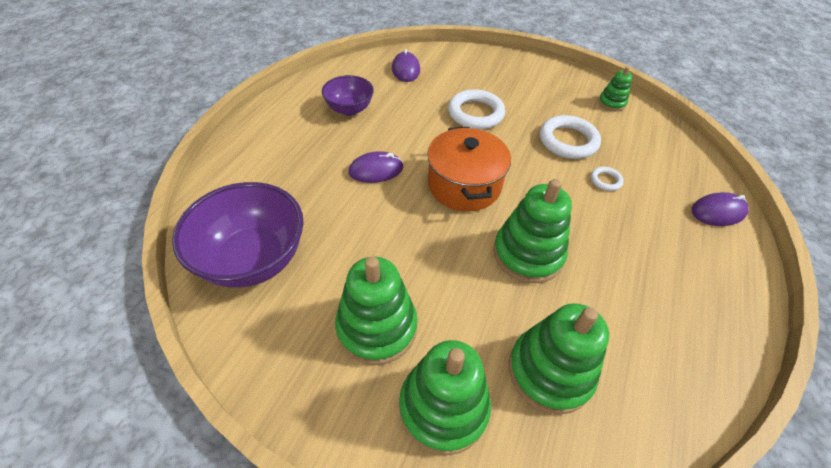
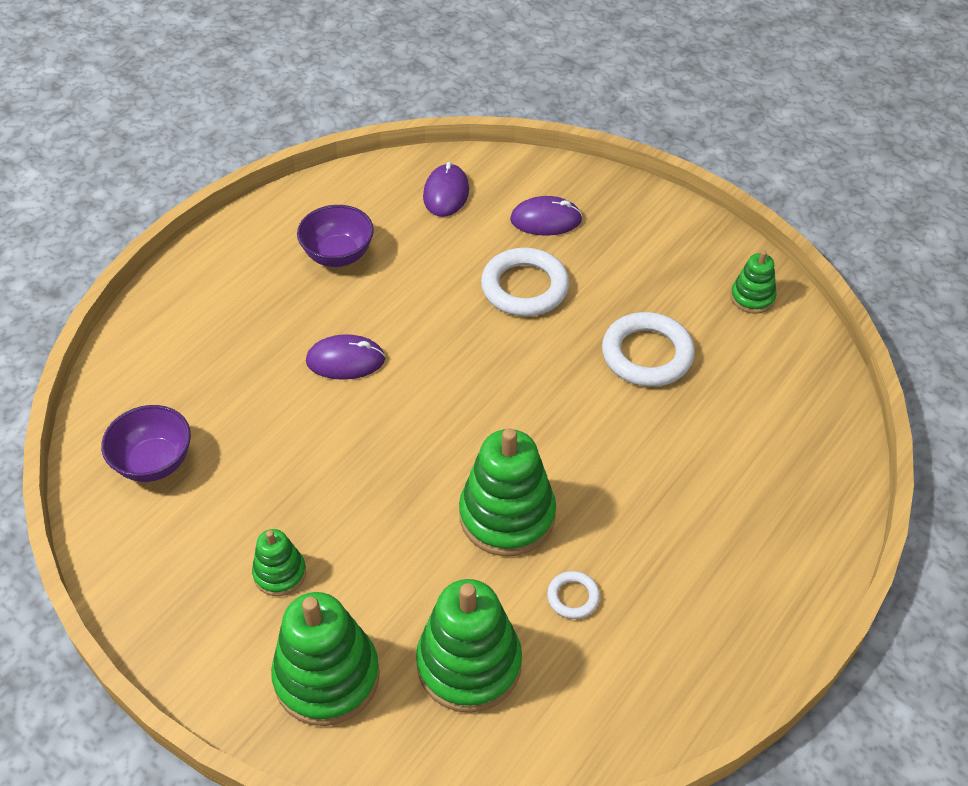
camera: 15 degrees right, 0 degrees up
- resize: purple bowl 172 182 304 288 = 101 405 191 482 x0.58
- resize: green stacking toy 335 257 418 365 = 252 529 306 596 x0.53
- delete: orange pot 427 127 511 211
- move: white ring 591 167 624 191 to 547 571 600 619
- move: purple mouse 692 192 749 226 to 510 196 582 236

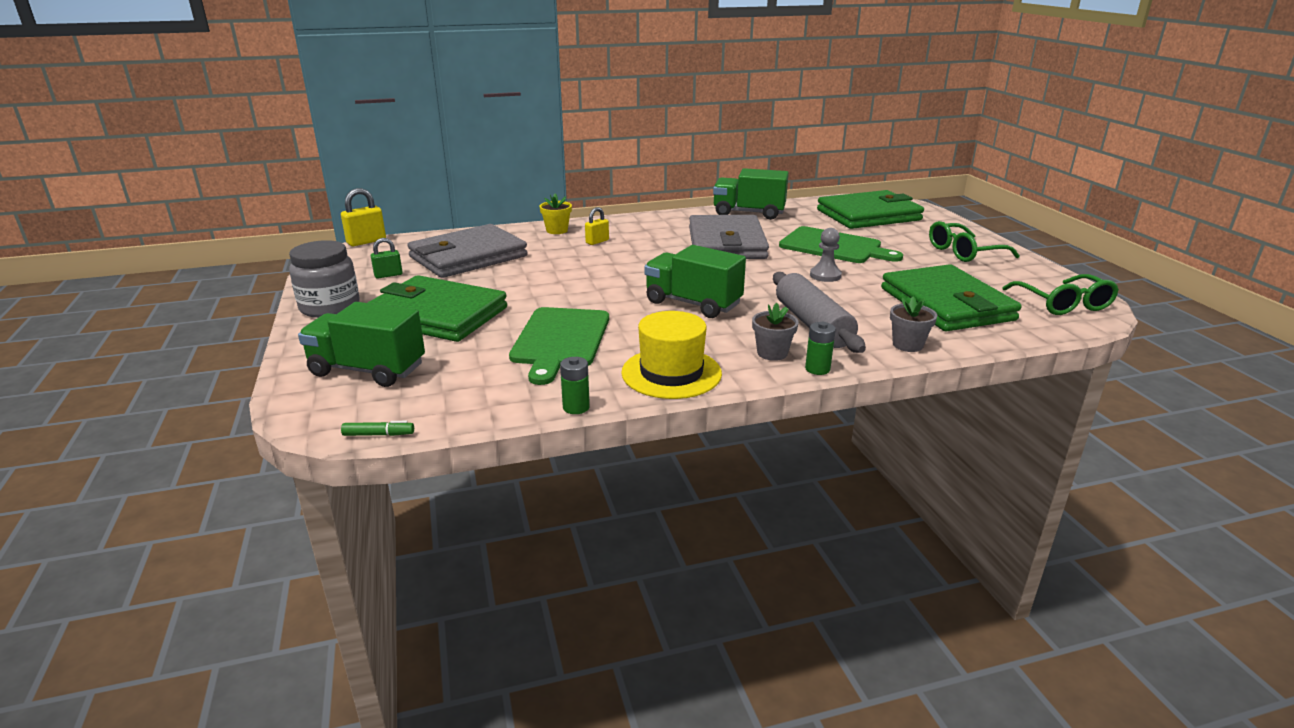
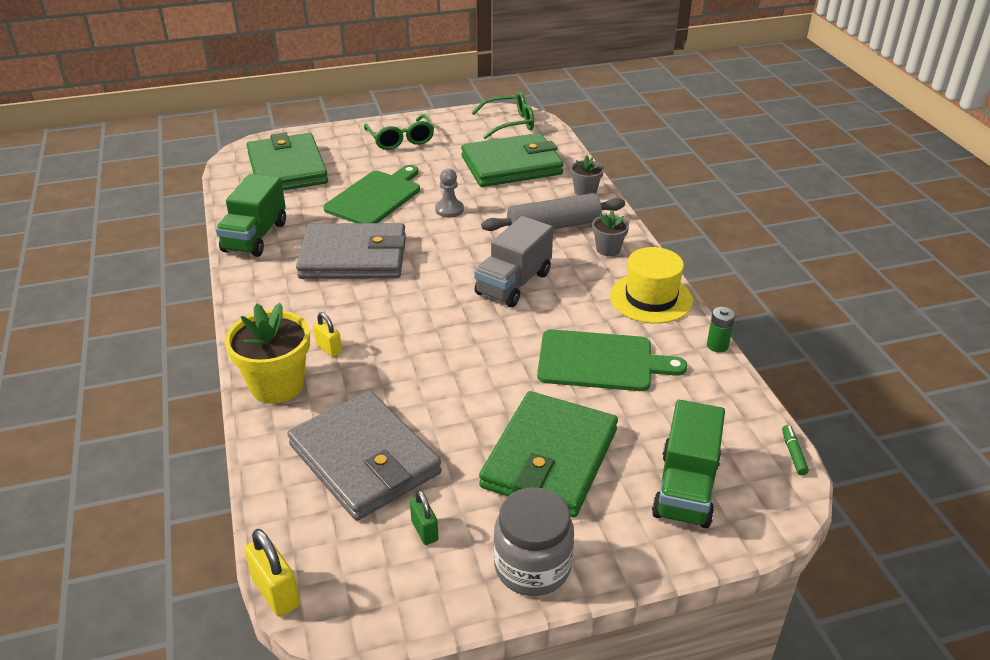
camera: 90 degrees left, 10 degrees up
- resize: yellow flower pot 539 194 572 234 = 225 303 310 404 x1.84
- recolor: green truck 644 245 746 318 to grey truck 474 216 553 307
- delete: green battery 805 322 836 375

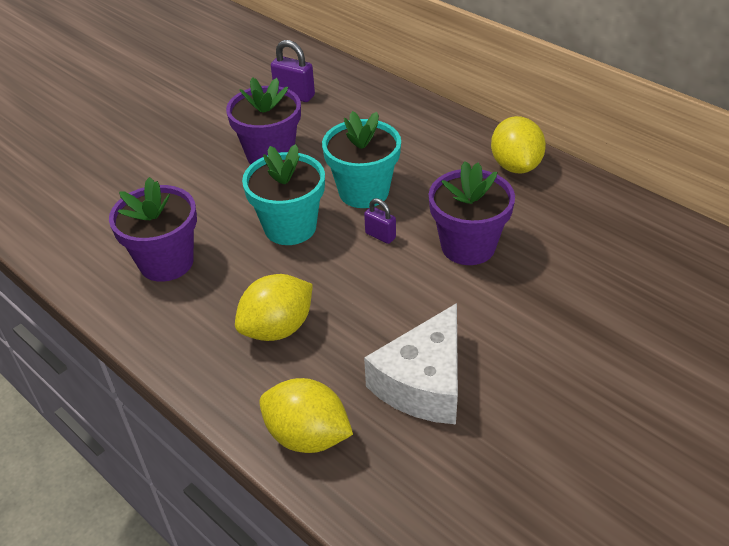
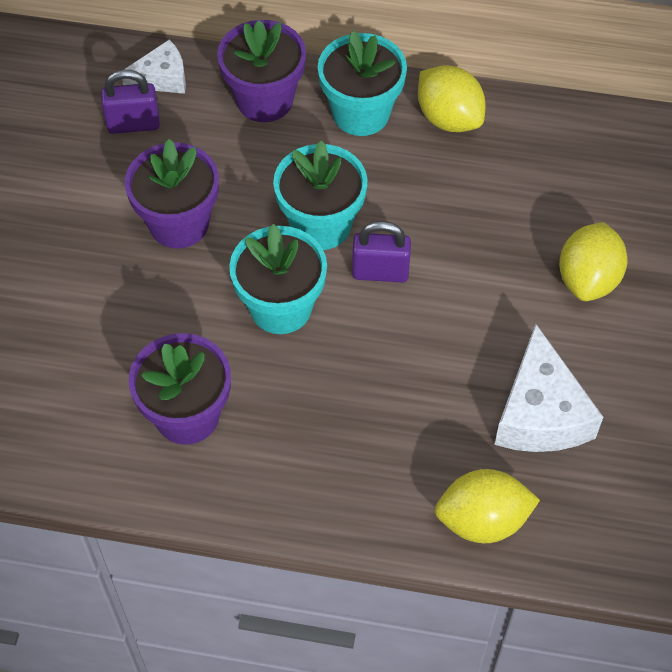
camera: 35 degrees left, 15 degrees up
- move: yellow lemon 235 274 313 341 to 559 222 628 301
- resize: purple padlock 364 198 396 244 = 352 221 411 282 x1.58
- move: purple flower pot 429 161 515 265 to 217 20 306 122
- insert: white cheese 122 40 186 94
- insert: turquoise flower pot 318 31 407 136

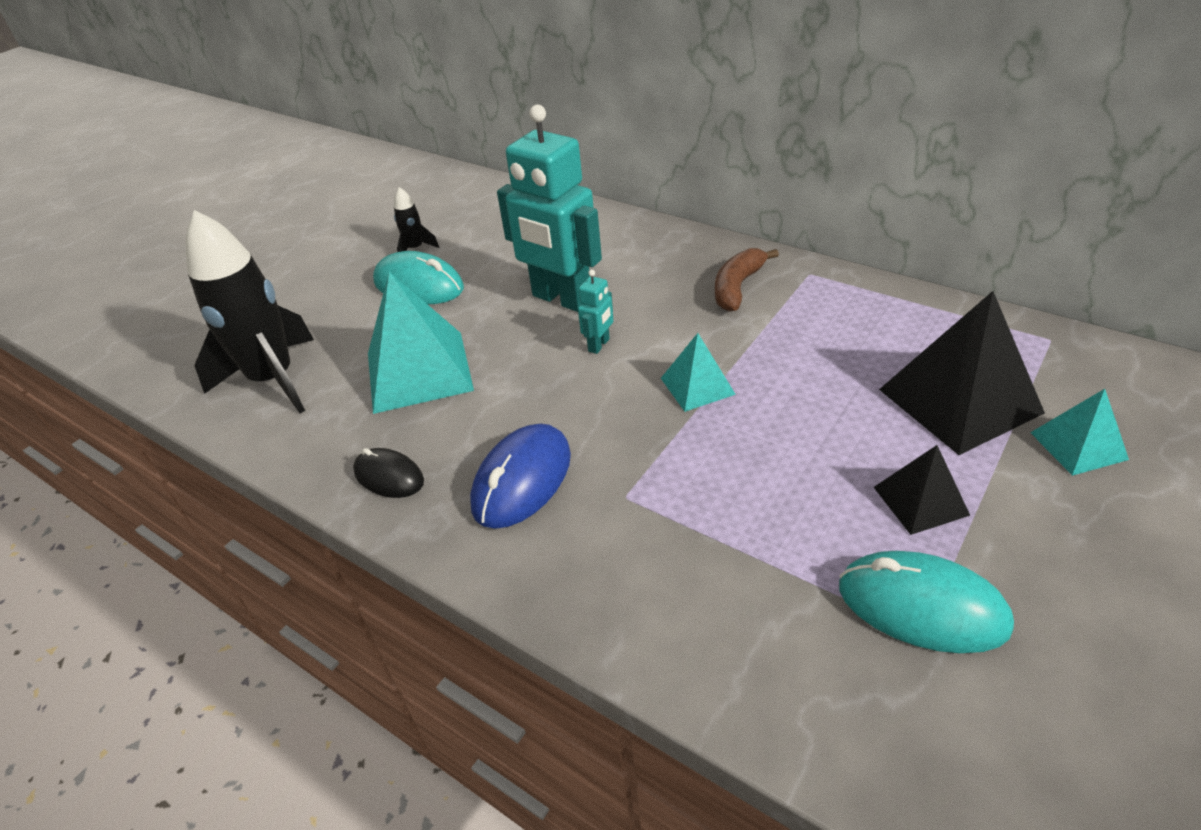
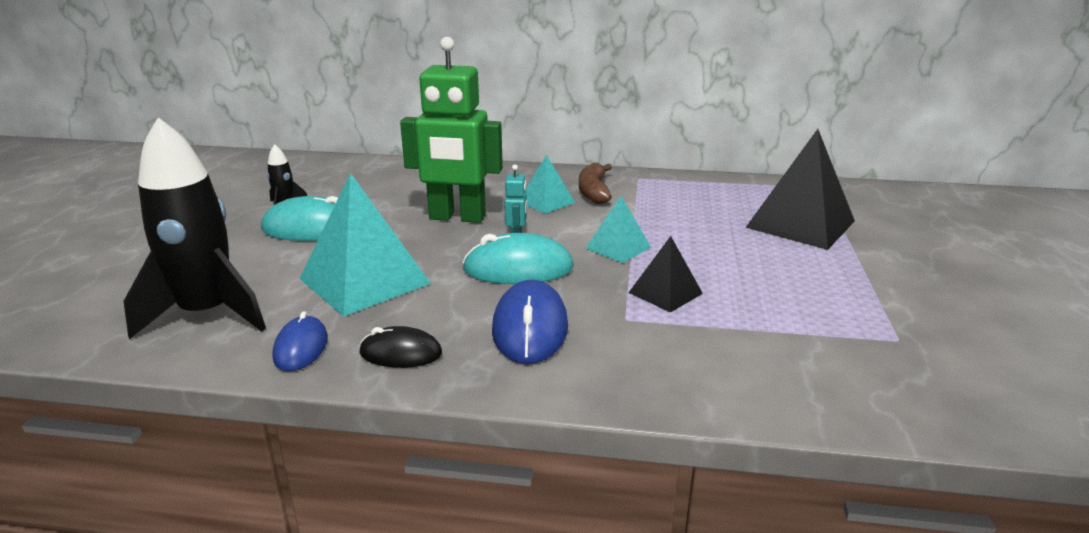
camera: 30 degrees left, 15 degrees down
- recolor: turquoise robot 497 105 602 312 to green robot 400 37 503 223
- move: turquoise mouse 839 551 1014 653 to 462 233 574 284
- move: black pyramid 874 445 970 535 to 629 236 703 313
- move: turquoise pyramid 1030 389 1129 476 to 525 155 575 214
- insert: blue mouse 272 311 328 371

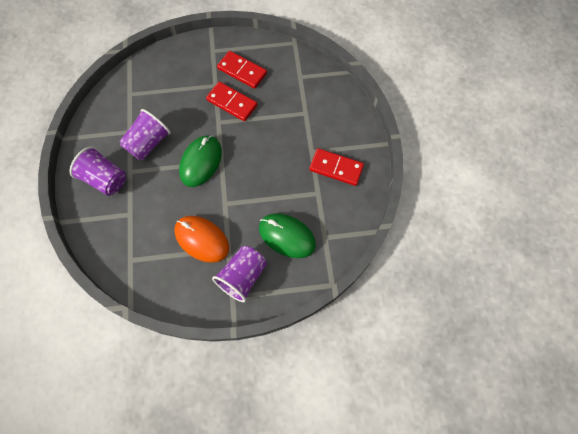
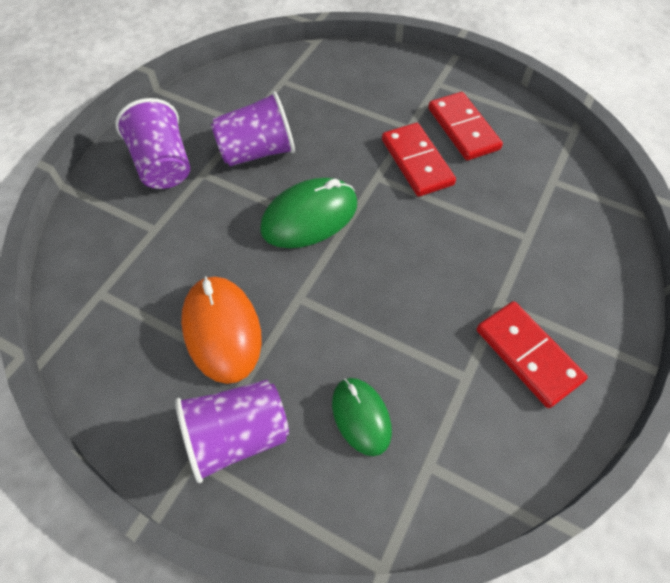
camera: 35 degrees right, 10 degrees down
- resize: green mouse 259 213 316 258 = 332 378 392 456 x0.64

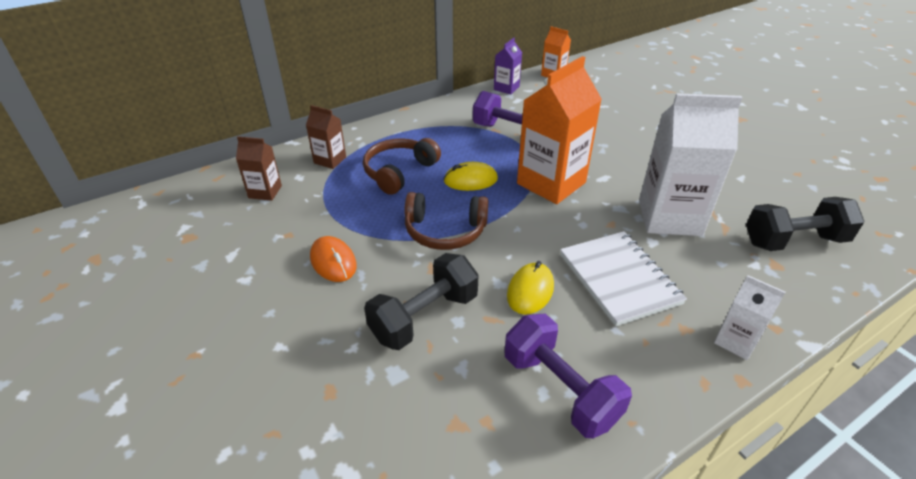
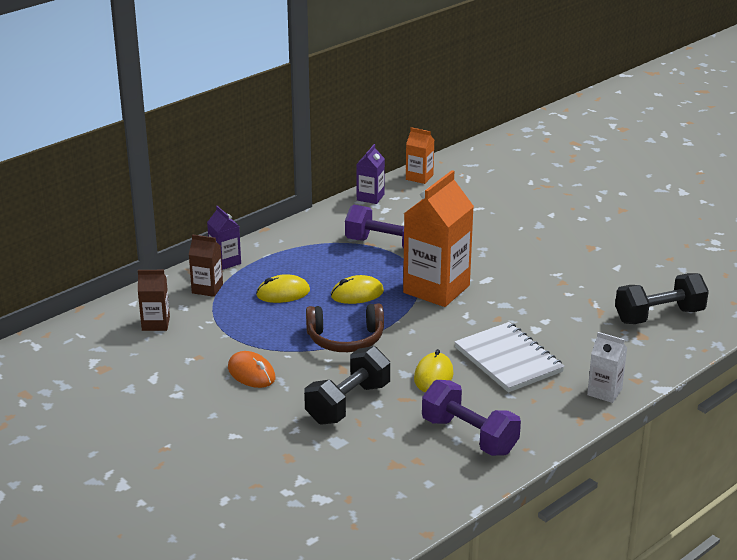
camera: 10 degrees left, 10 degrees down
- replace: brown headphones 363 138 441 195 to yellow mouse 256 274 310 303
- delete: white carton 639 93 742 236
- insert: purple carton 207 206 241 270

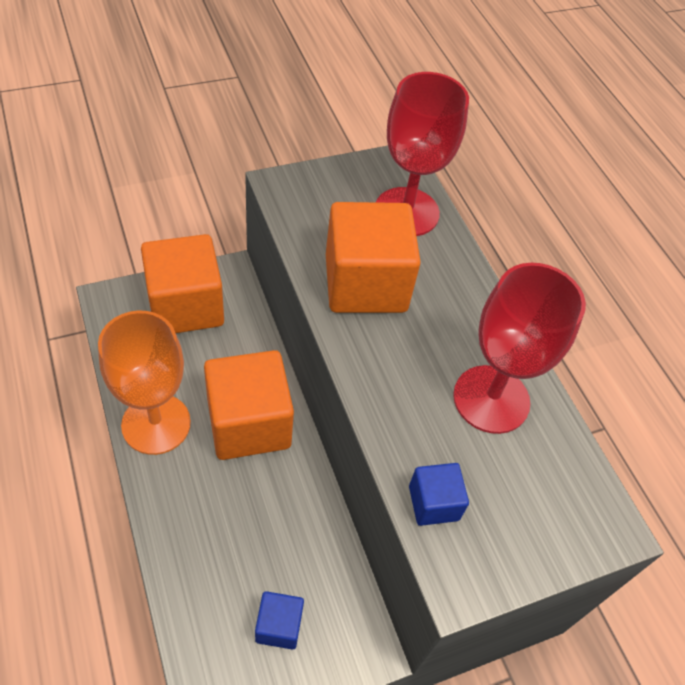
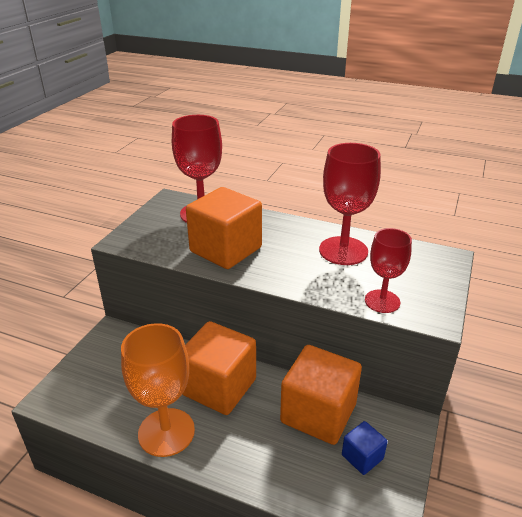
camera: 40 degrees left, 20 degrees down
- move: orange cube 141 234 224 333 to 280 345 362 445
- replace: blue cube 409 463 469 526 to red goblet 365 228 412 313

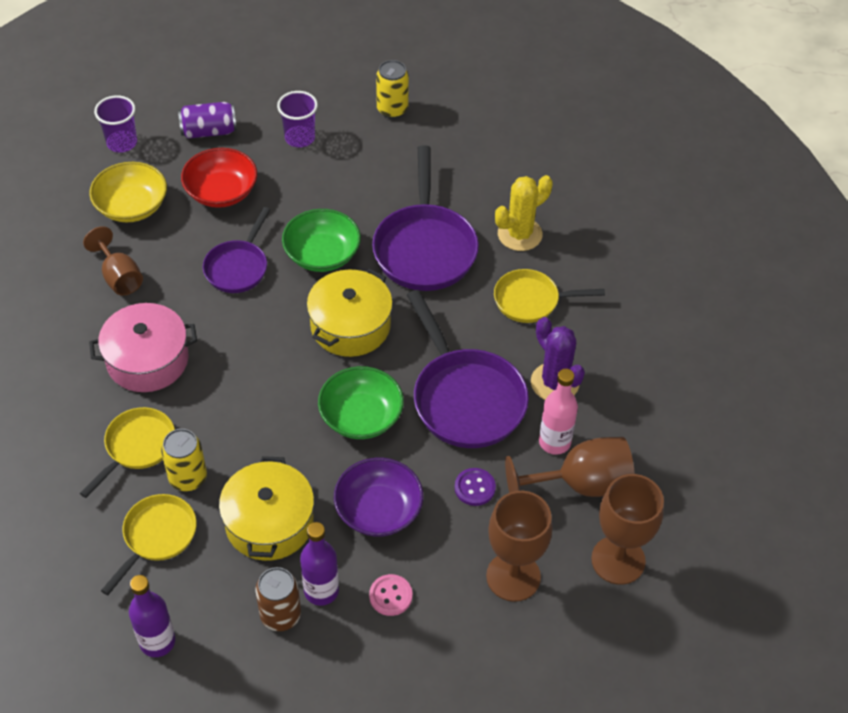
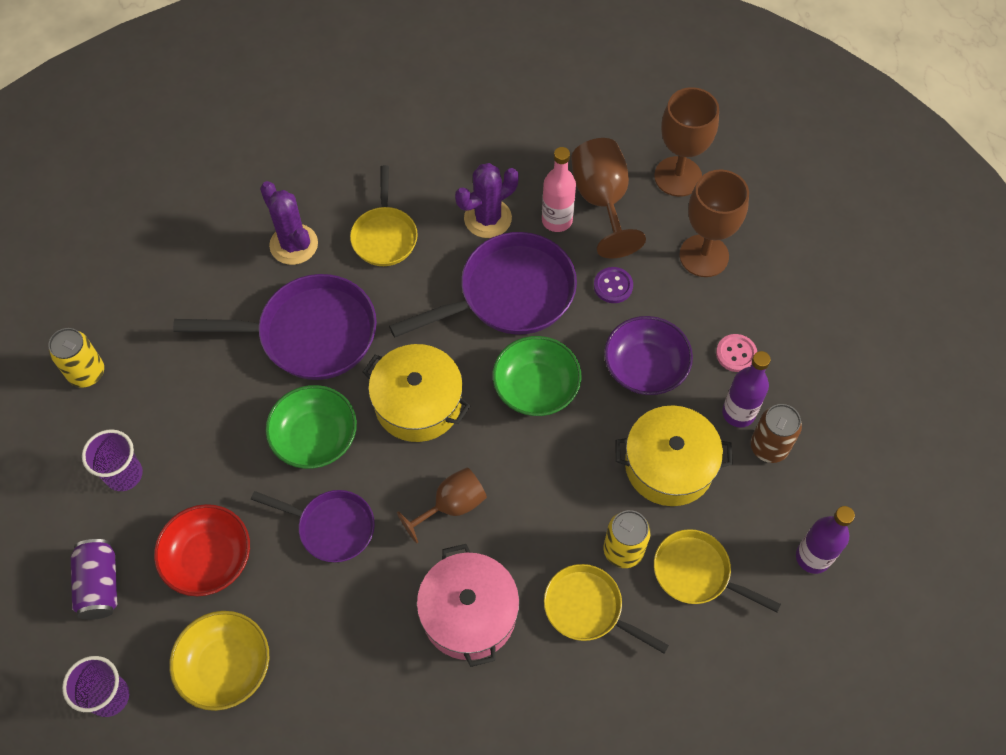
camera: 90 degrees left, 10 degrees up
- move: brown goblet 83 226 143 296 to 397 467 487 543
- recolor: yellow cactus 495 175 553 251 to purple cactus 260 181 318 265

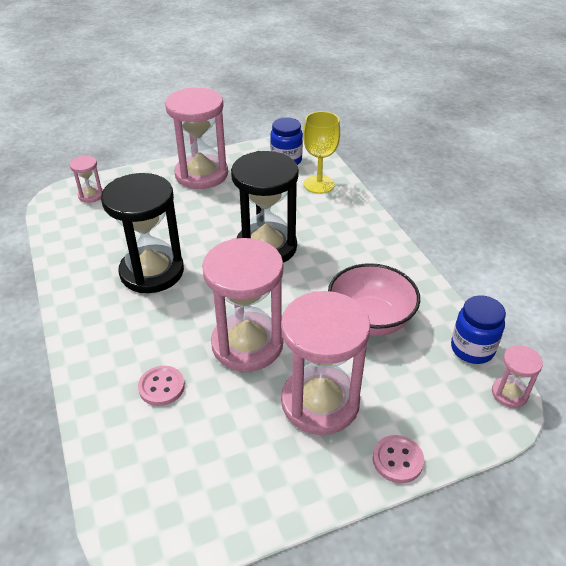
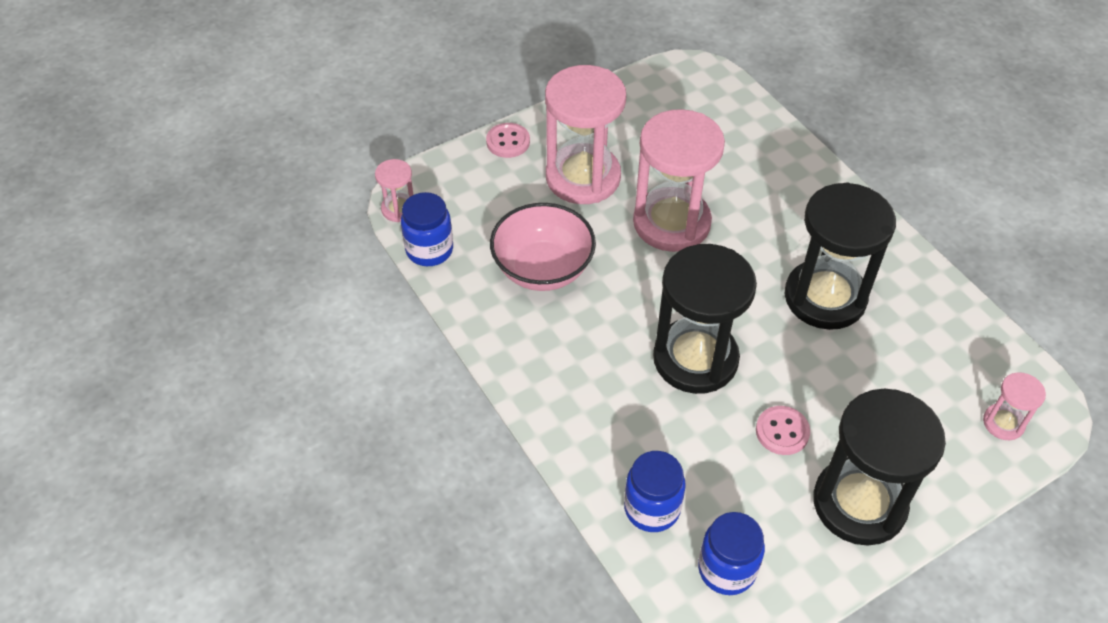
camera: 170 degrees right, 10 degrees up
- move: pink button 138 366 185 406 to 756 406 810 455
- recolor: pink hourglass 165 88 228 189 to black hourglass 813 389 946 546
- replace: yellow goblet 303 111 340 194 to blue jar 624 451 686 532

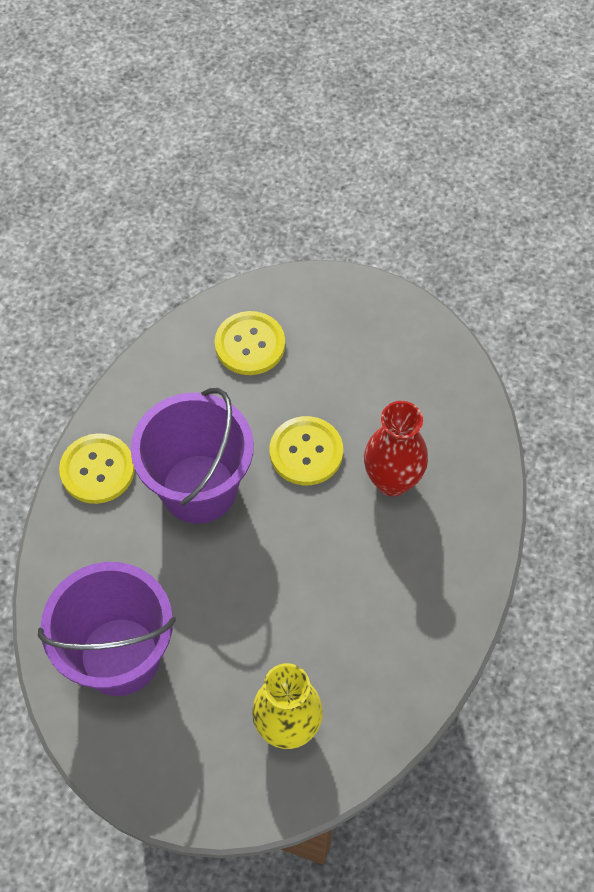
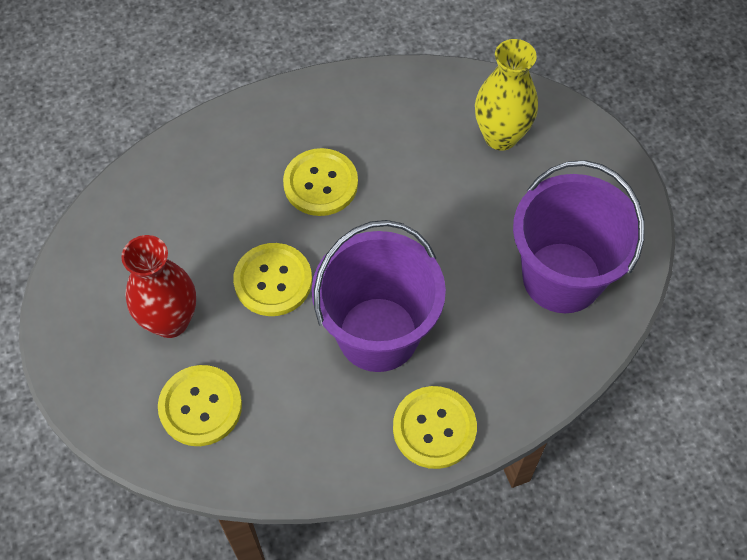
camera: 130 degrees left, 0 degrees up
- move: red vase 364 401 428 496 to 121 235 196 338
- insert: yellow button 283 148 358 216

